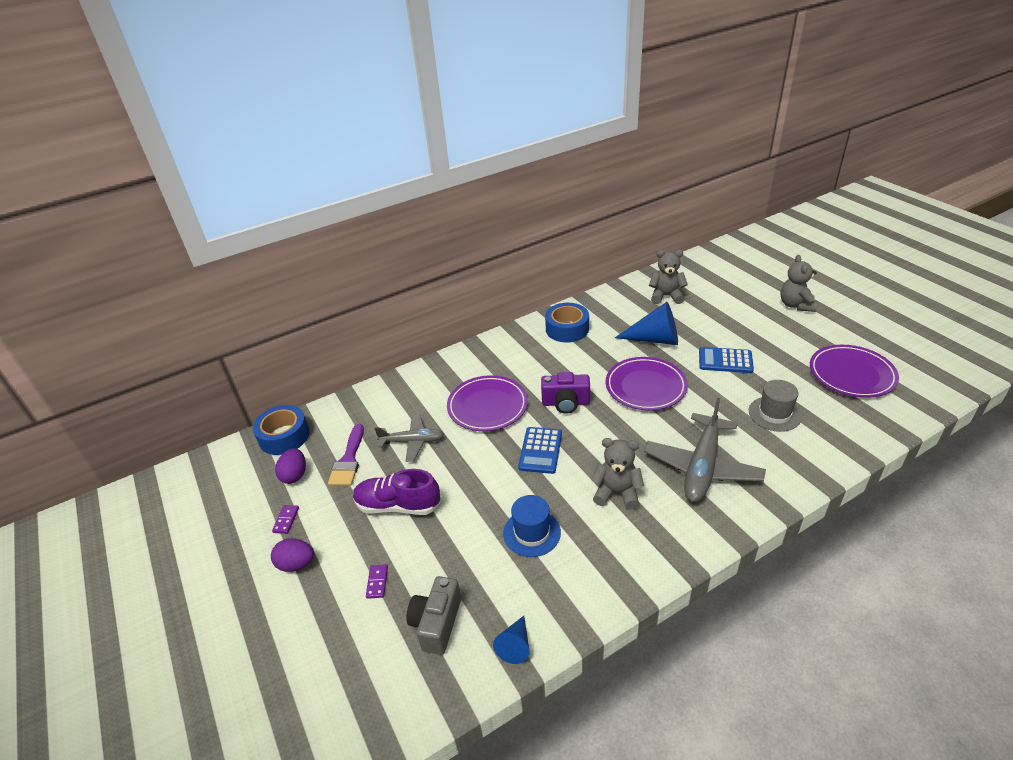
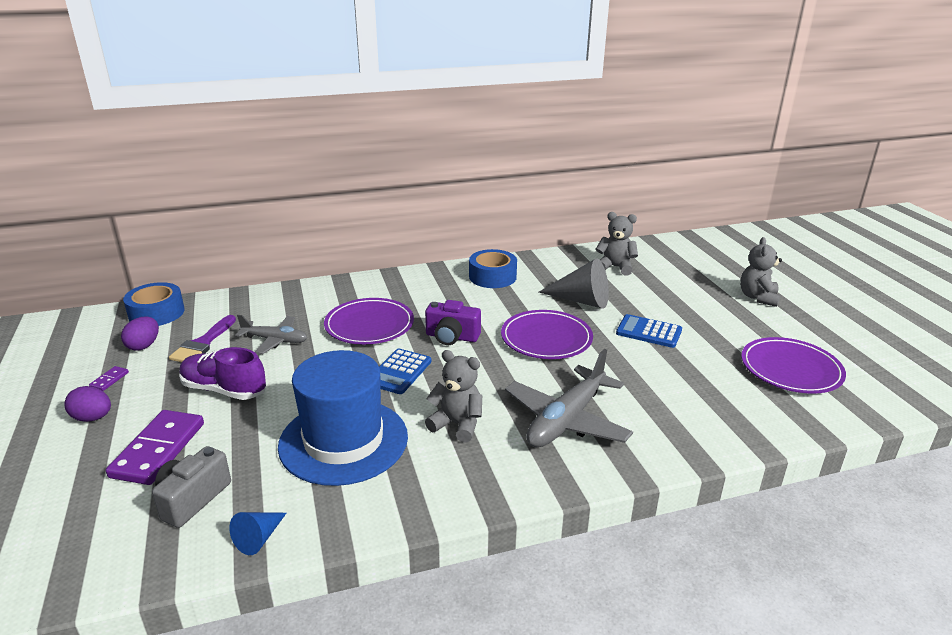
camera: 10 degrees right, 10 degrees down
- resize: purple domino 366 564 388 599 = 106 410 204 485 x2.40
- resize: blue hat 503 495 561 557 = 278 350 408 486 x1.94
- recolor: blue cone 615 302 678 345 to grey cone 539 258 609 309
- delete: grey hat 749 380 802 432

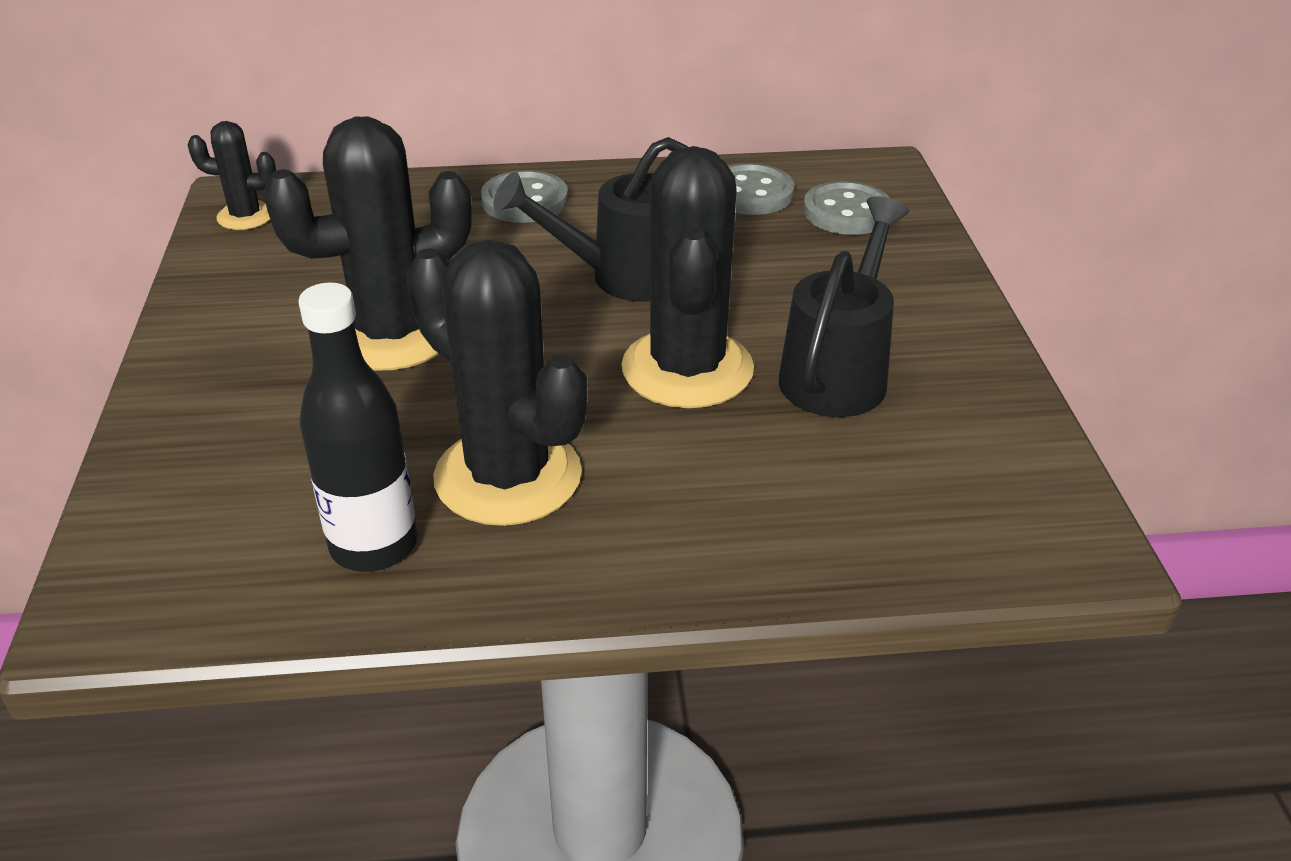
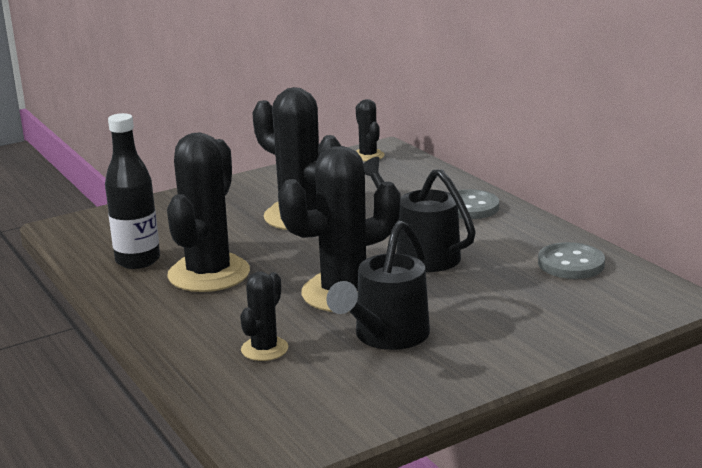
camera: 65 degrees right, 15 degrees down
- rotate: black watering can 779 196 909 417 = 326 221 430 350 120 degrees clockwise
- delete: grey button 803 181 891 235
- insert: black cactus 240 272 288 361

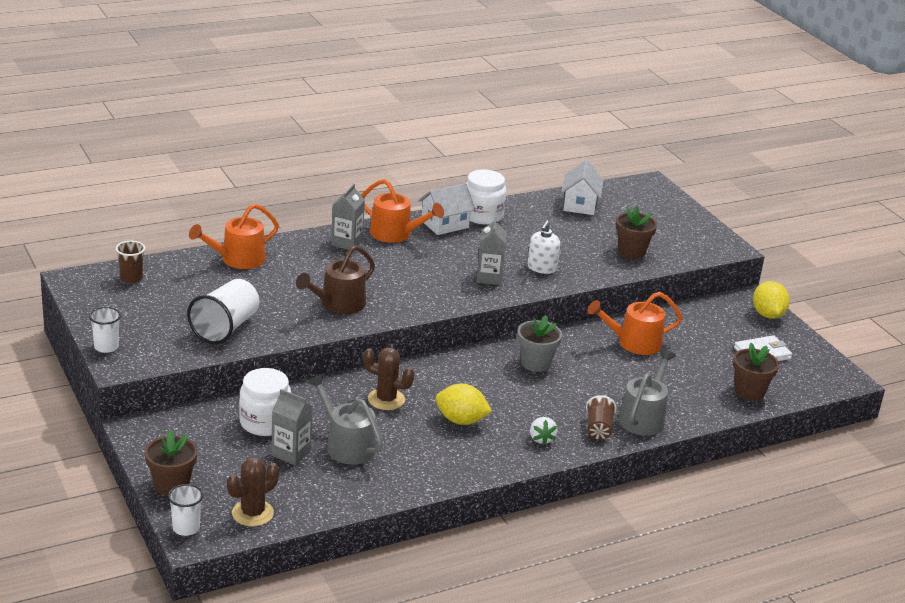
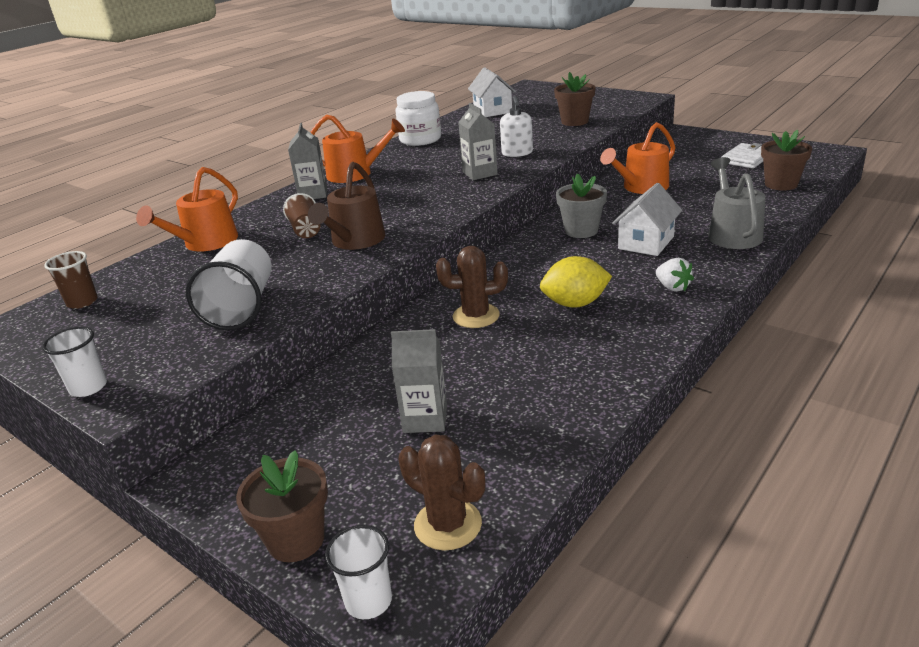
camera: 20 degrees left, 0 degrees up
- rotate: brown cactus 227 457 279 526 = 398 435 485 551 75 degrees counterclockwise
- delete: white jar 239 368 291 436
- delete: grey watering can 307 374 383 465
- move: white house 418 183 475 235 to 612 183 682 256
- move: brown cup 586 395 617 440 to 283 193 320 238
- delete: yellow lemon 753 281 790 319

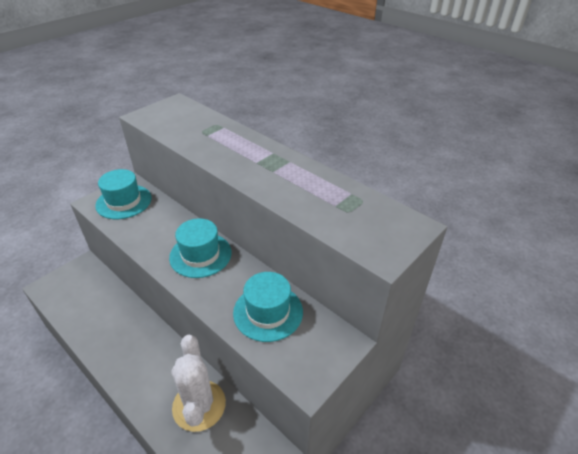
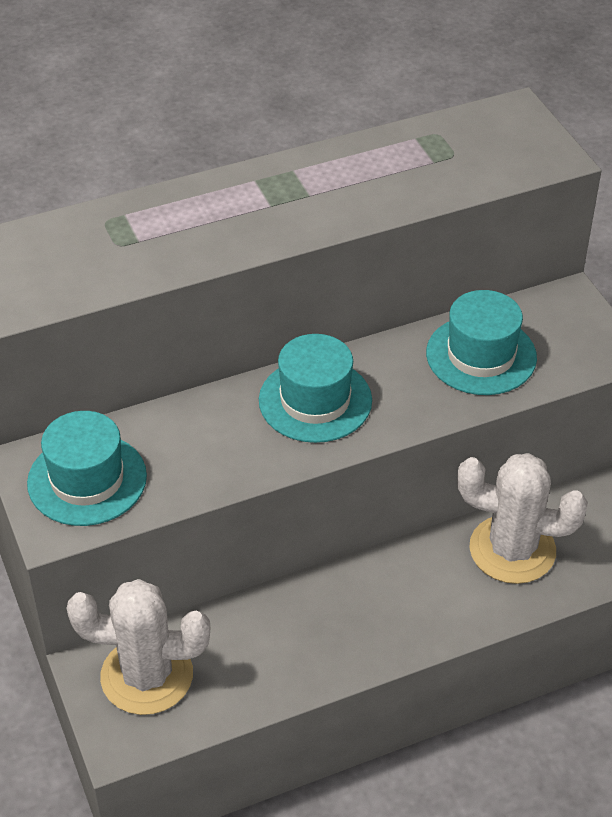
camera: 65 degrees left, 5 degrees up
- insert: white cactus 67 579 211 715

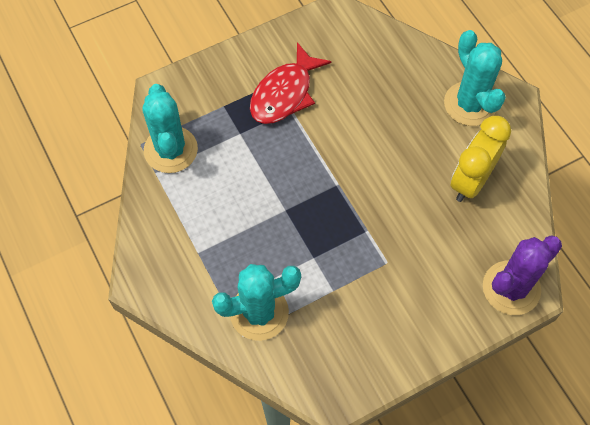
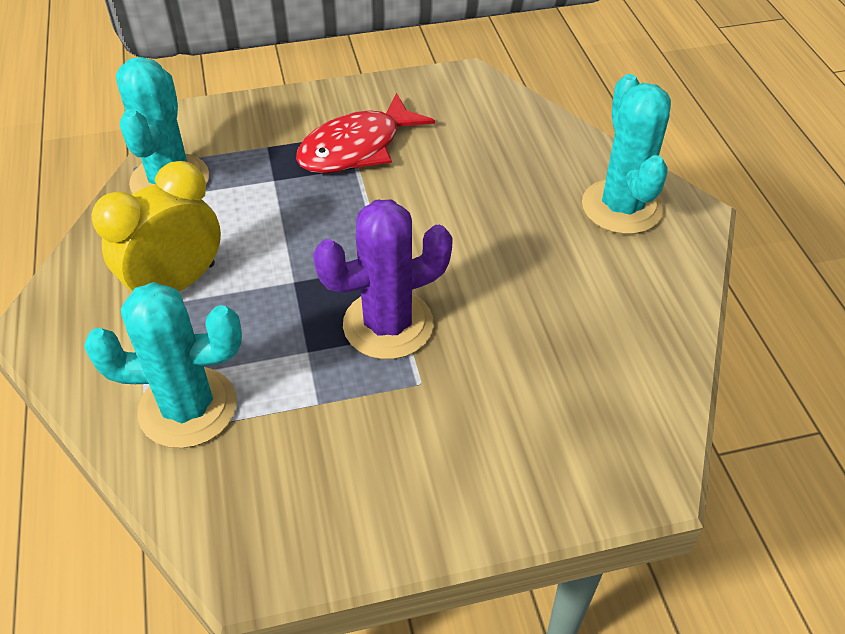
camera: 15 degrees right, 15 degrees down
- move: yellow clock 450 116 511 202 to 92 161 221 292
- move: purple cactus 483 235 562 315 to 313 200 453 359

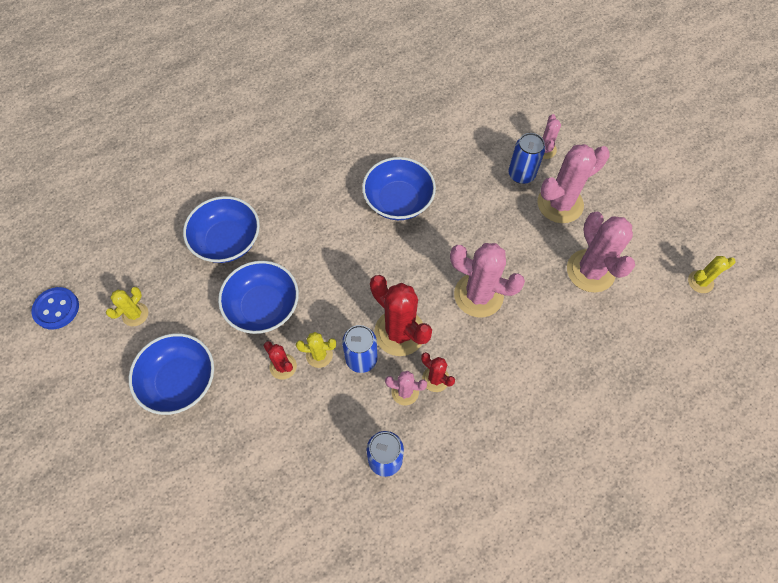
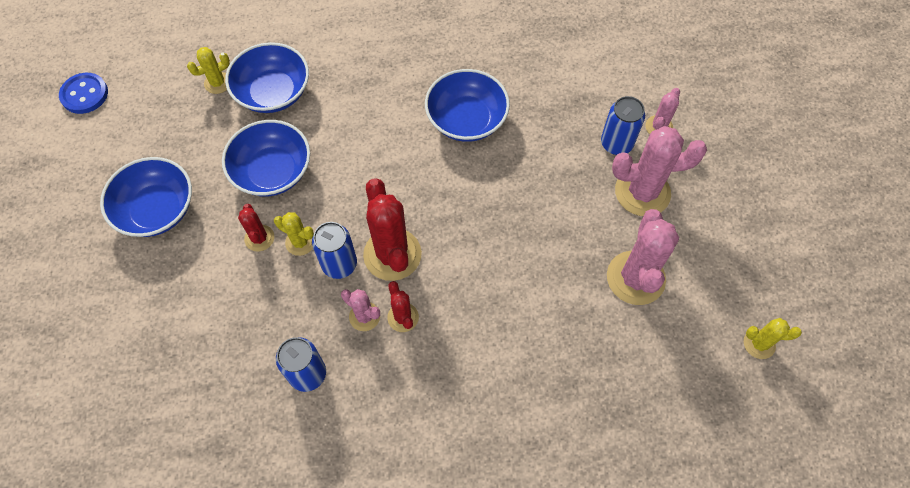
camera: 25 degrees right, 0 degrees up
- move: yellow cactus 106 287 148 326 to 187 47 230 94
- delete: pink cactus 450 243 525 317

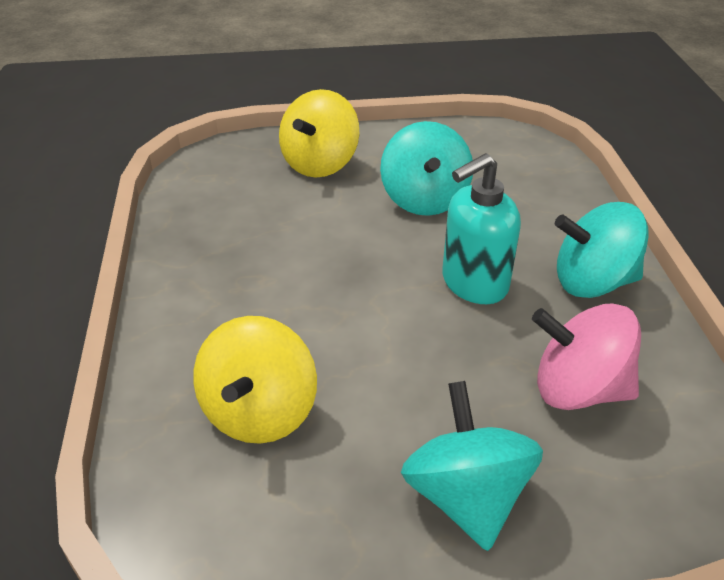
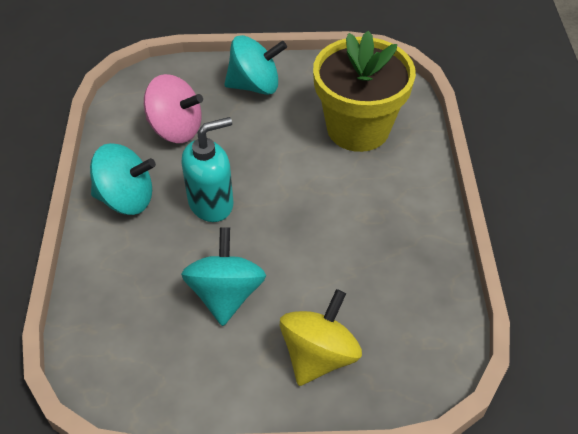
camera: 175 degrees left, 10 degrees up
- replace: yellow spinning top 193 316 317 444 to yellow flower pot 313 31 416 152
- rotate: turquoise spinning top 401 381 543 551 = 224 35 287 95 90 degrees counterclockwise

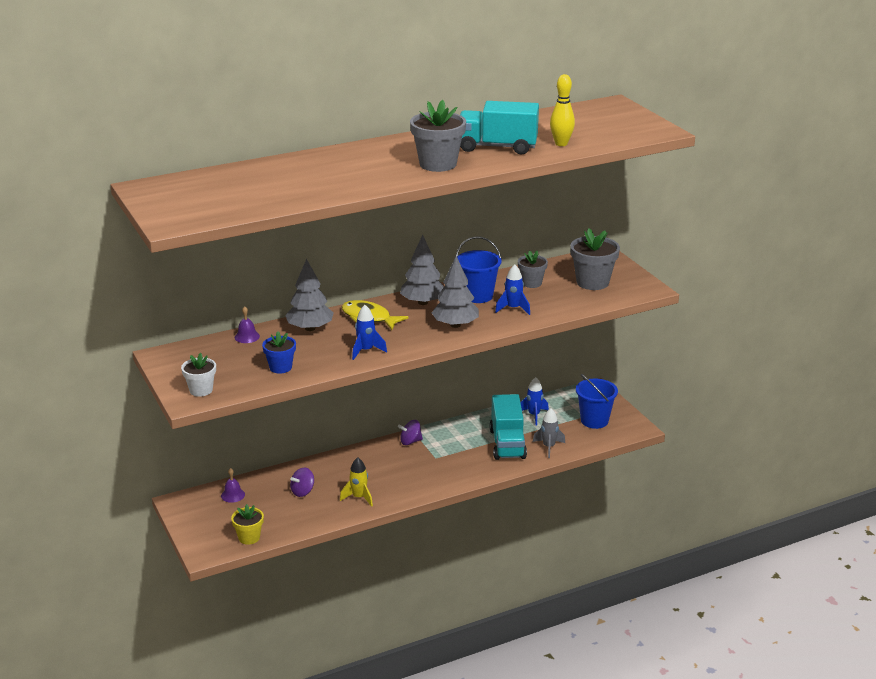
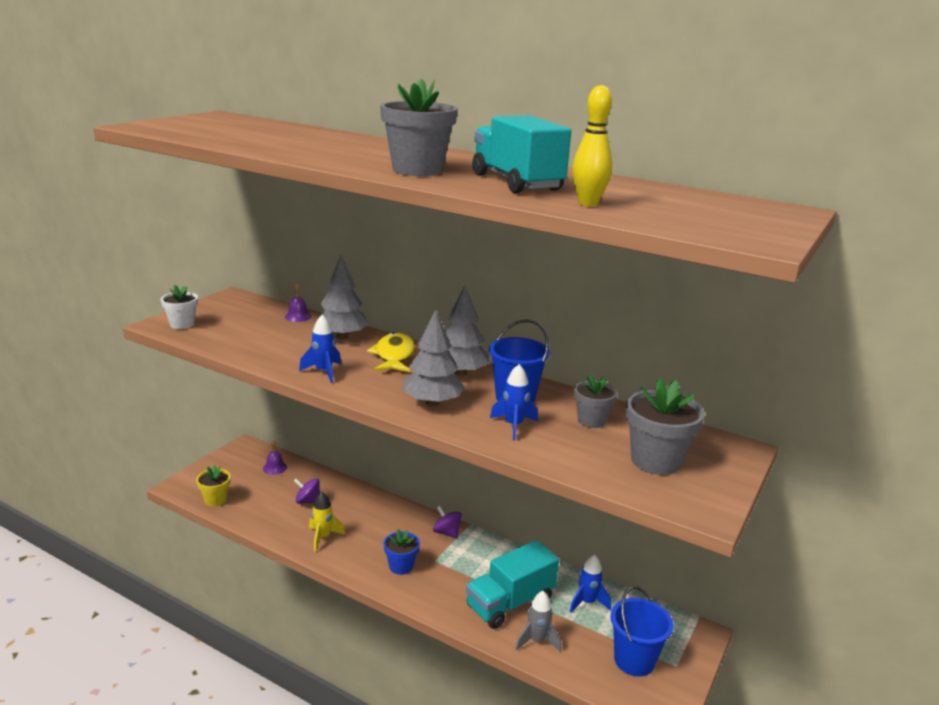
camera: 55 degrees right, 5 degrees down
- move: blue flower pot 262 331 296 374 to 383 529 420 575

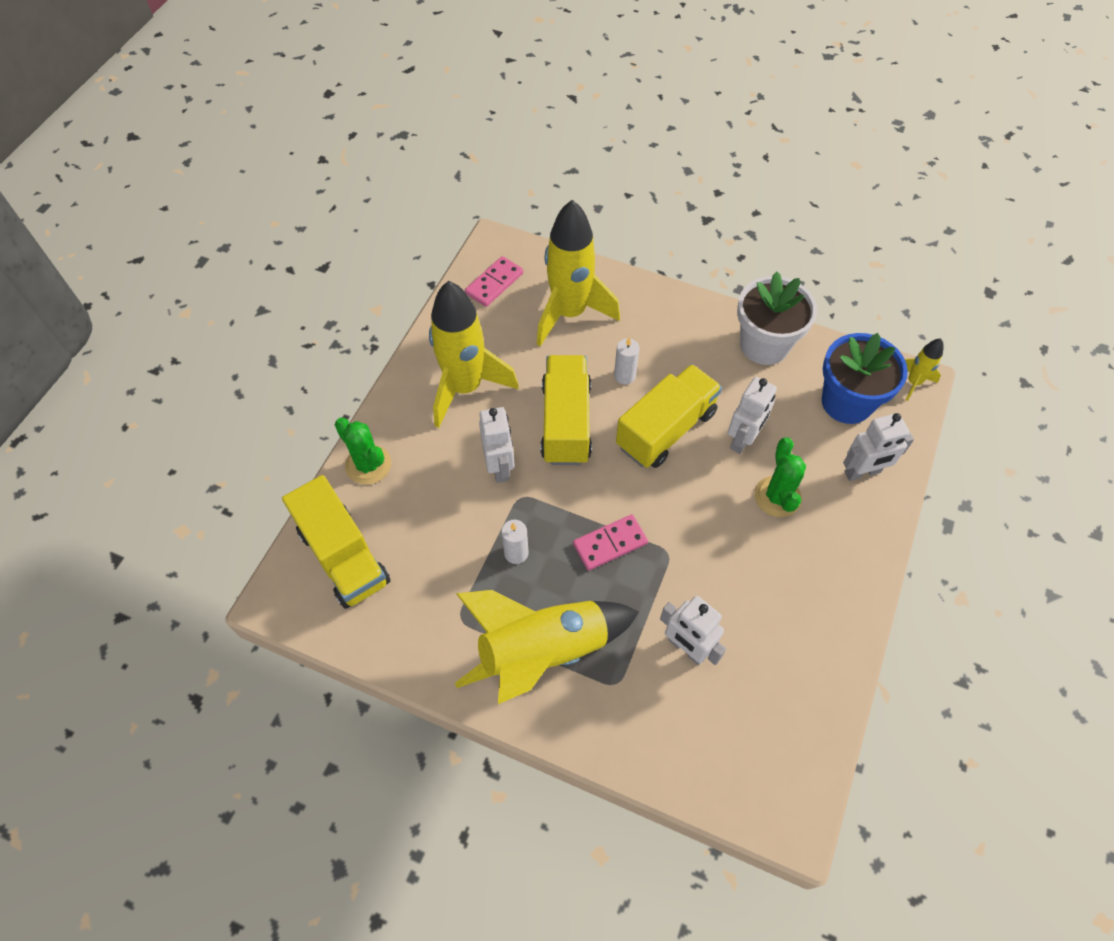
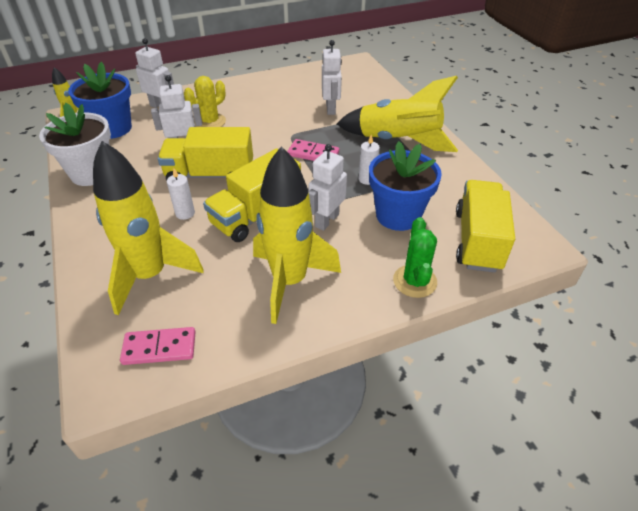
camera: 135 degrees left, 15 degrees down
- recolor: green cactus 755 437 806 517 to yellow cactus 184 76 226 127
- insert: blue flower pot 369 141 442 231

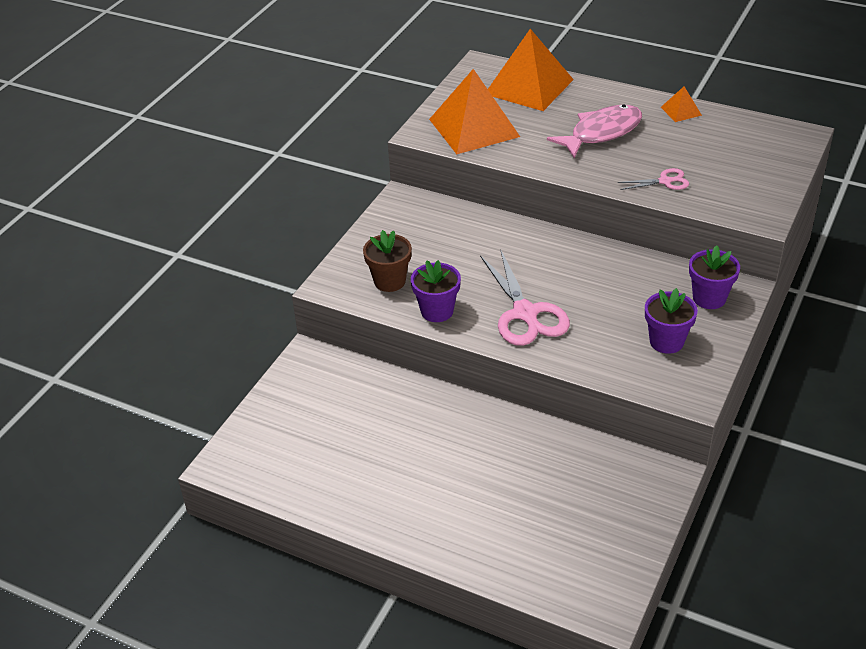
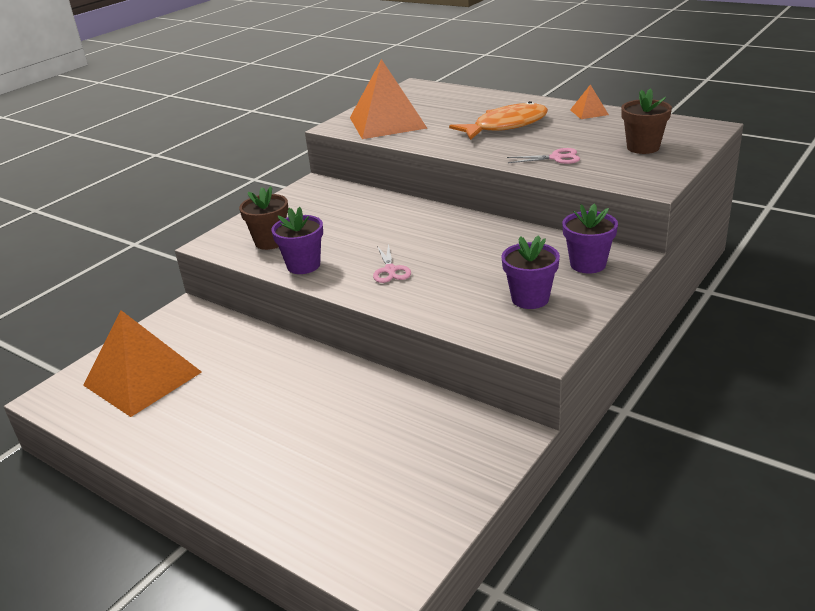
camera: 10 degrees right, 10 degrees down
- resize: pink scissors 480 249 570 346 = 373 243 411 283 x0.51
- move: orange pyramid 488 29 574 111 to 83 310 202 417
- recolor: pink fish 547 105 642 158 to orange fish 449 101 548 140
- insert: brown flower pot 621 88 672 154

